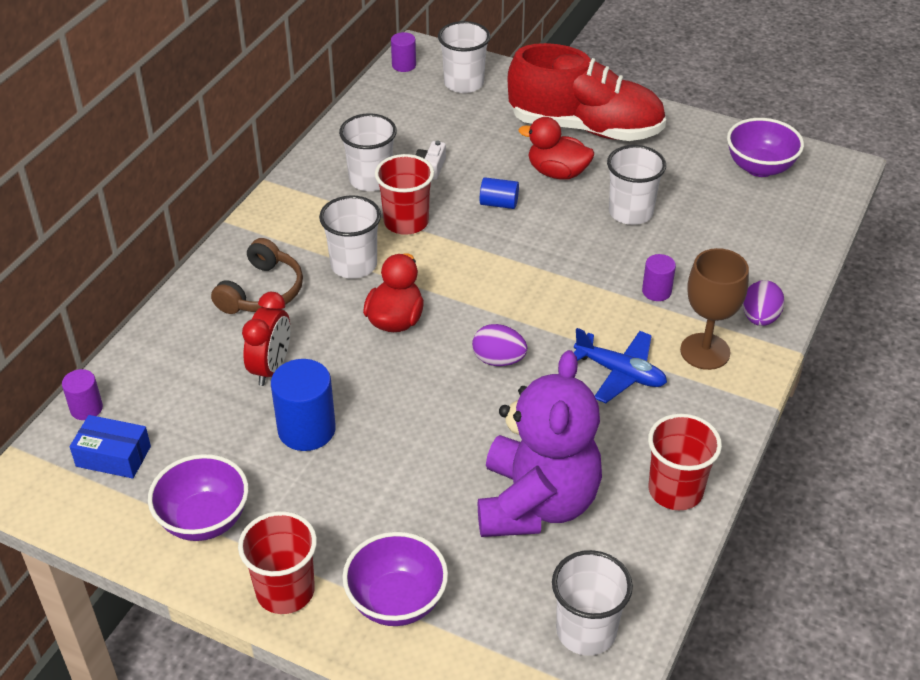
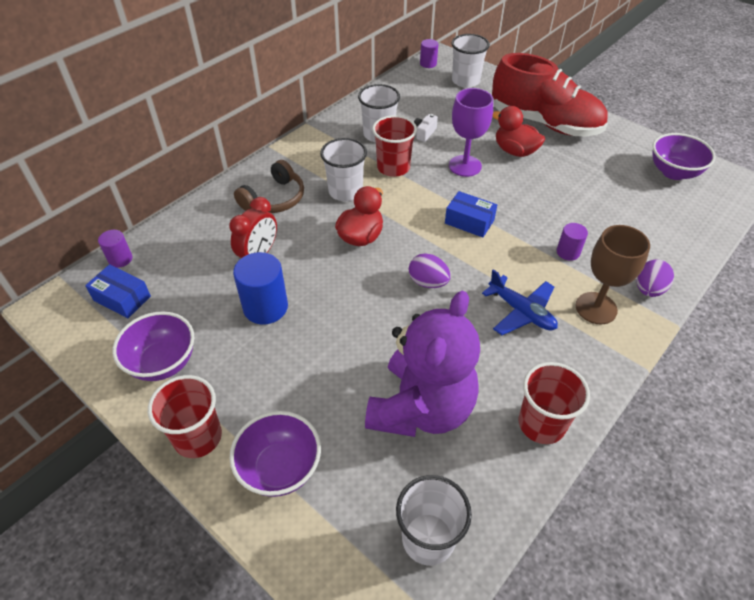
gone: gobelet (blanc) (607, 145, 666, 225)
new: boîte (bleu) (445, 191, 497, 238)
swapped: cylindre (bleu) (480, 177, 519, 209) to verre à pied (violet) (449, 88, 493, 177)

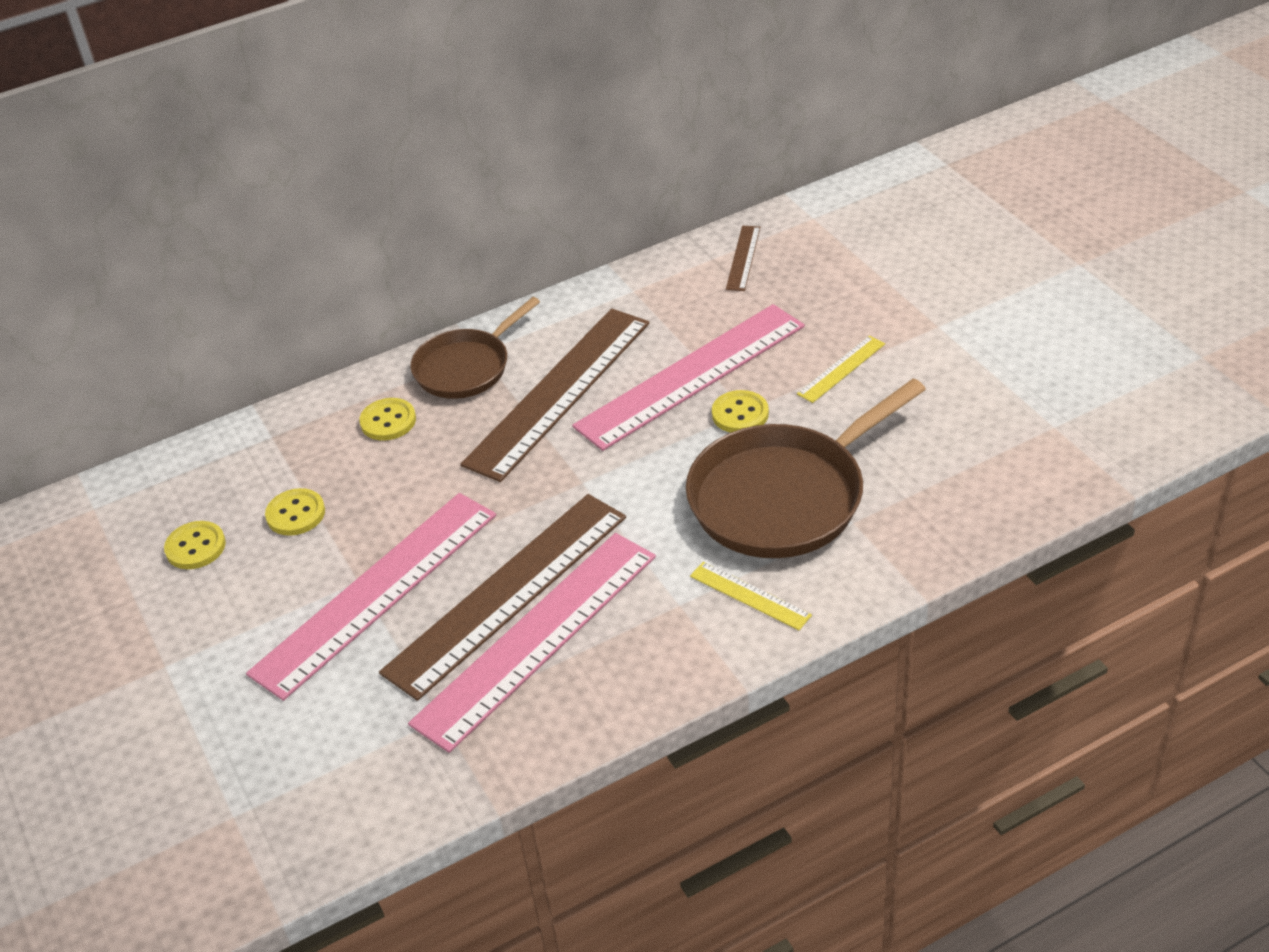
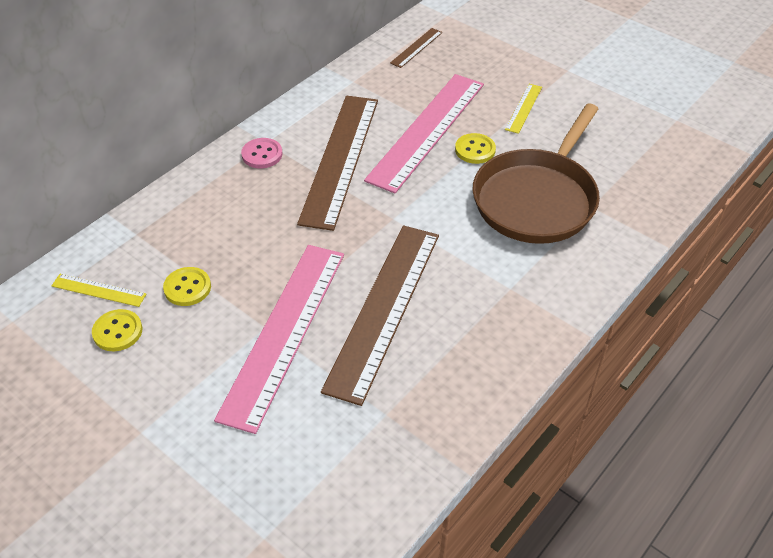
gone: bouton (jaune) (359, 398, 416, 441); règle (rose) (408, 533, 656, 753)
shifted: règle (jaune) (690, 562, 812, 630) to (52, 274, 147, 307)
swapped: poêle (marron) (410, 297, 540, 399) to bouton (rose) (241, 138, 283, 168)
rotated: règle (marron) (726, 226, 761, 291) = (390, 28, 442, 68) 45 degrees clockwise

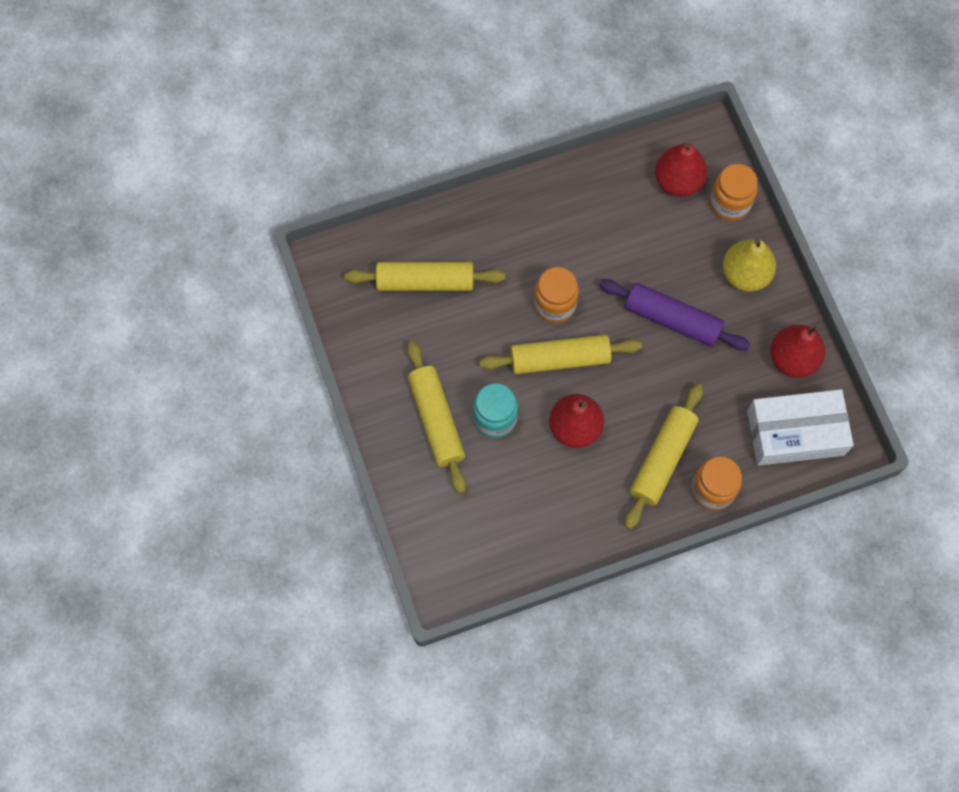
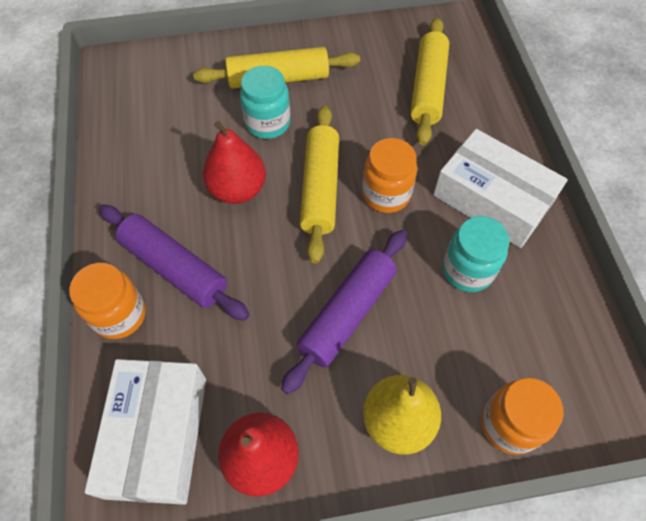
gone: poire (rouge) (655, 142, 707, 197)
new: boîte (blanc) (433, 129, 568, 248); bocal (turquoise) (442, 216, 510, 292)
repainted: rouleau à pâtisserie (jaune) (625, 384, 703, 529) to rouleau à pâtisserie (violet) (99, 205, 250, 321)

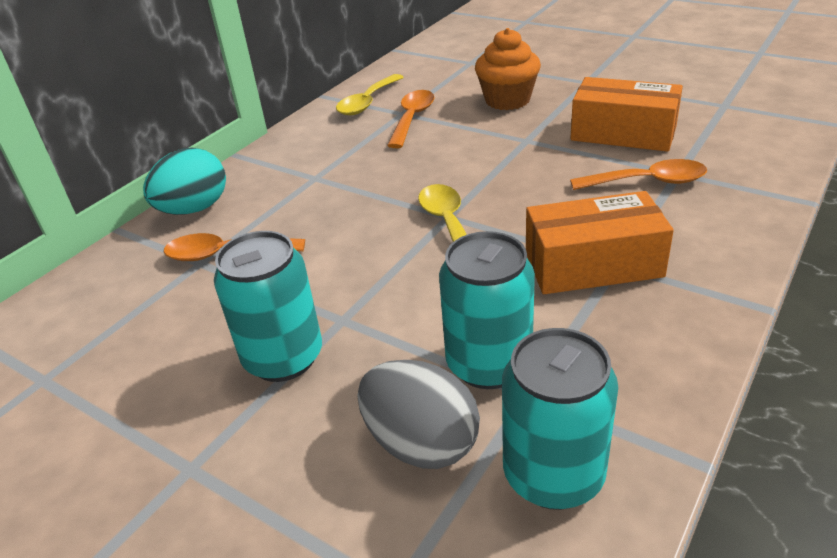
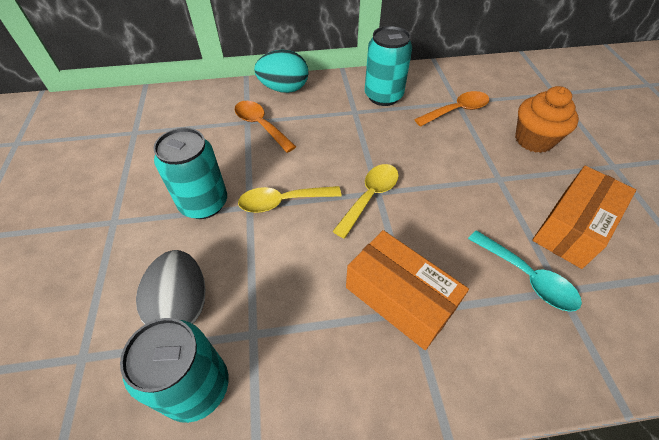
shifted: cuillère (jaune) (336, 74, 404, 115) to (238, 186, 341, 213); canette (turquoise) (439, 231, 535, 389) to (365, 26, 412, 106)
repainted: cuillère (orange) (570, 159, 707, 190) to cuillère (turquoise) (468, 230, 582, 312)
rotated: boîte (orange) (570, 77, 683, 152) = (532, 166, 636, 269) 60 degrees clockwise

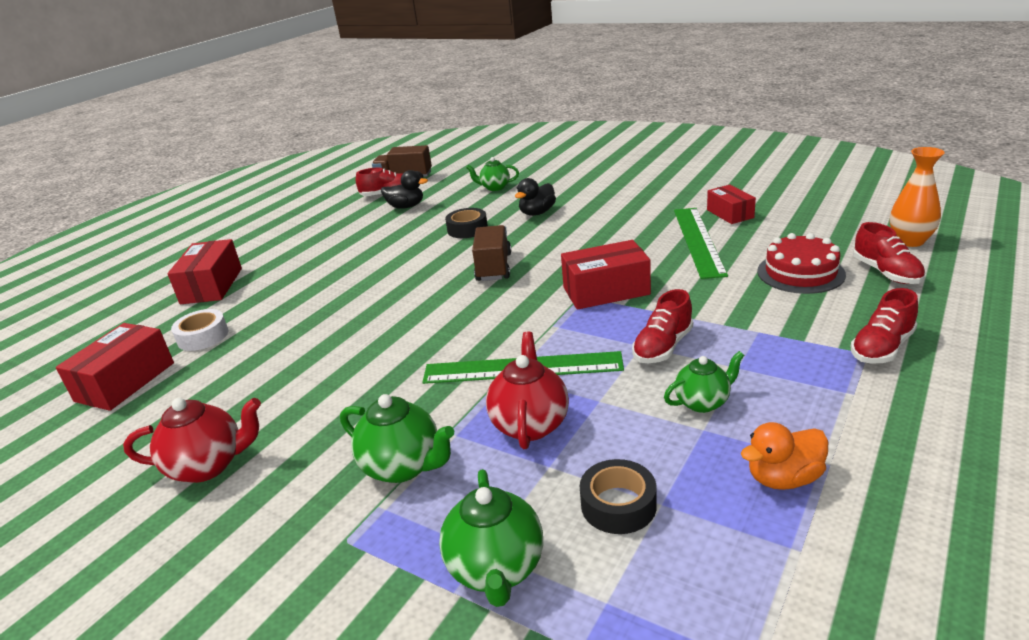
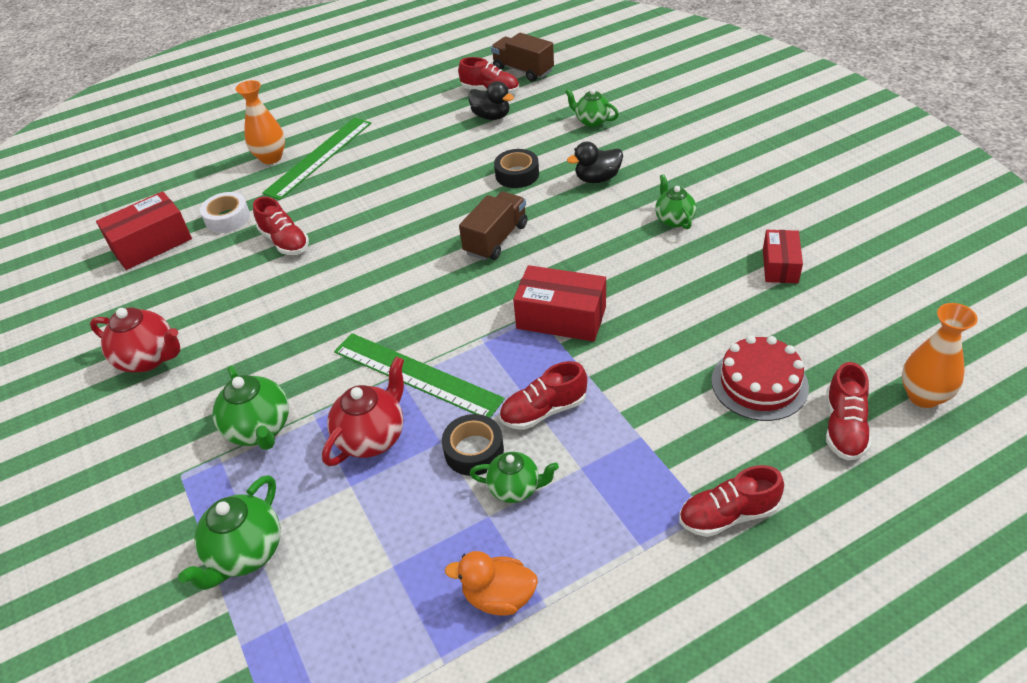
new: chaussure (rouge) (253, 197, 309, 255); théière (vert) (655, 174, 696, 229)
shifted: ruban adhésif (noir) (580, 459, 657, 534) to (442, 414, 504, 476); règle (vert) (674, 208, 728, 279) to (262, 117, 371, 200)
swapped: boîte (rouge) (167, 239, 242, 304) to vase (orange) (235, 80, 285, 164)

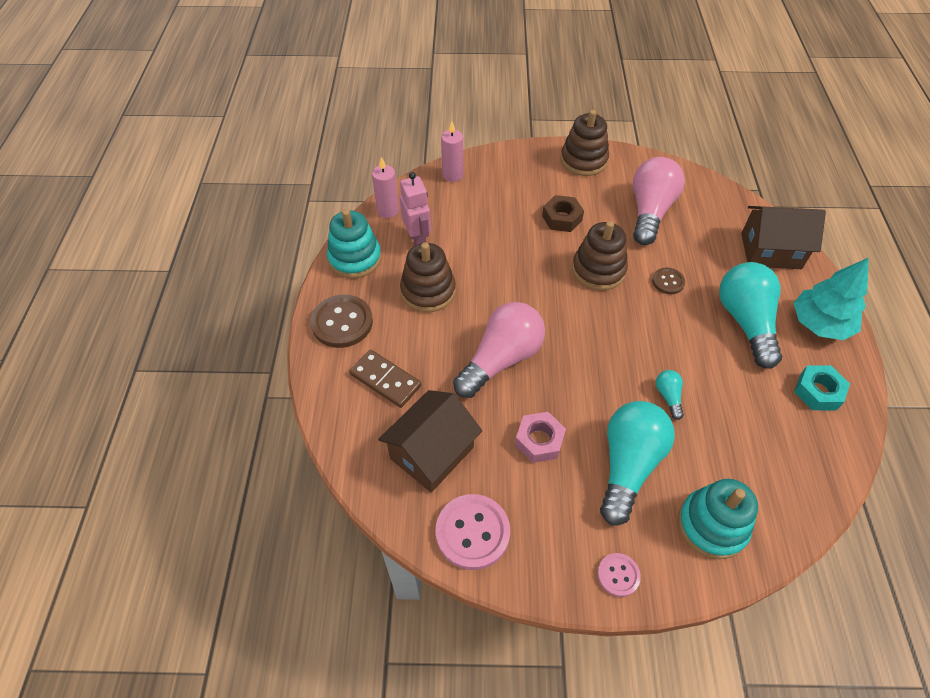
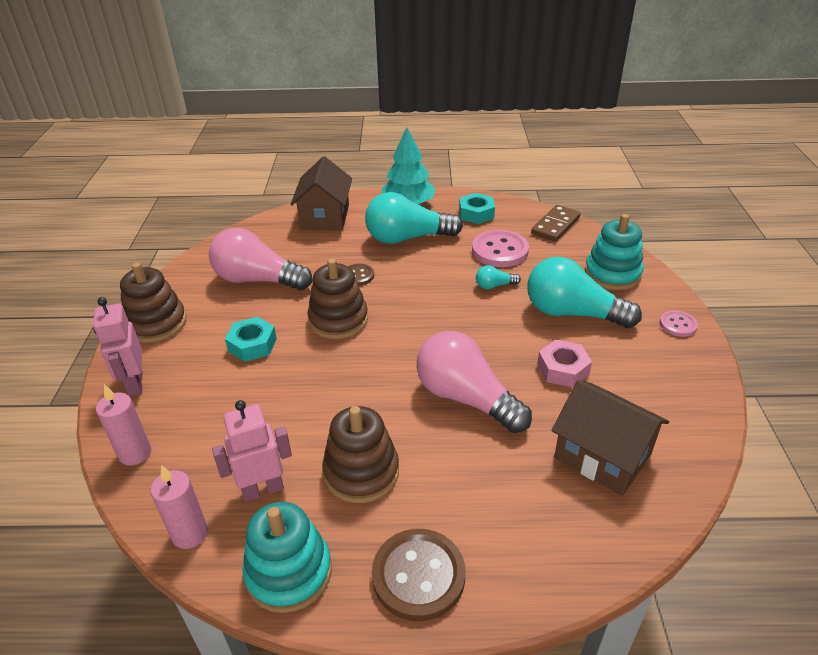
new: robot (rose) (93, 297, 142, 396)
shifted: domino (marron) (350, 350, 421, 408) to (531, 205, 581, 242); bouton (rose) (436, 494, 510, 570) to (472, 230, 529, 267)
repainted: écrou (marron) (542, 195, 584, 232) to écrou (turquoise) (225, 317, 277, 362)

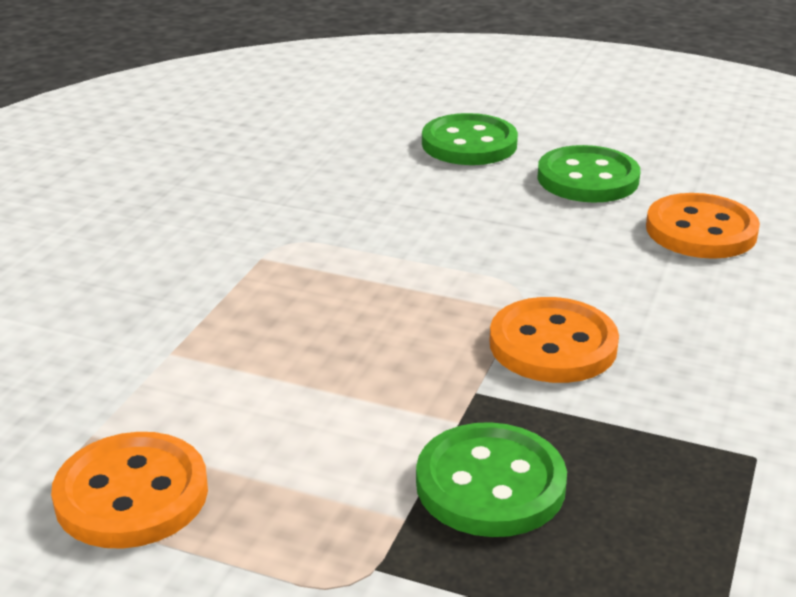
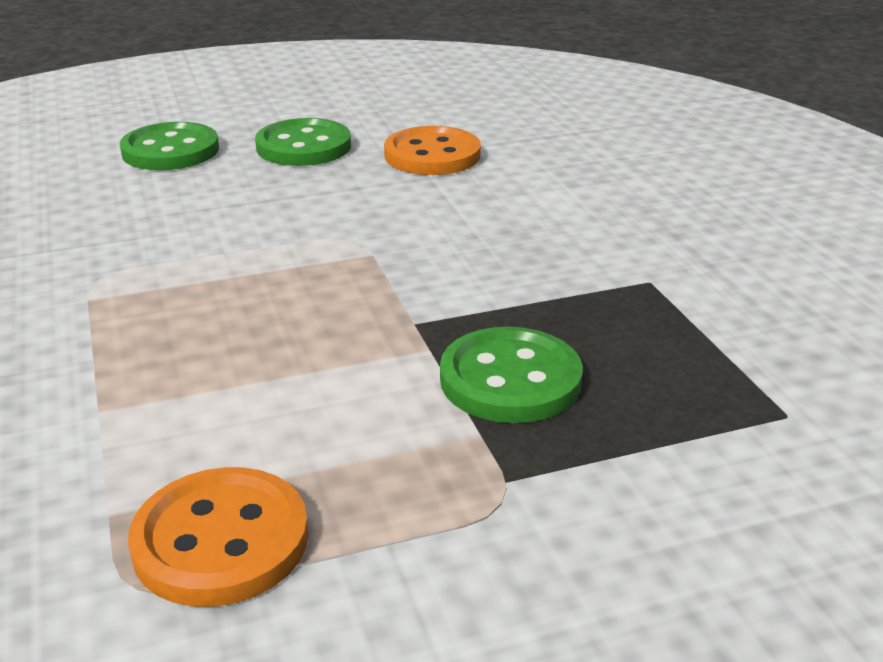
gone: bouton (orange) (489, 297, 619, 383)

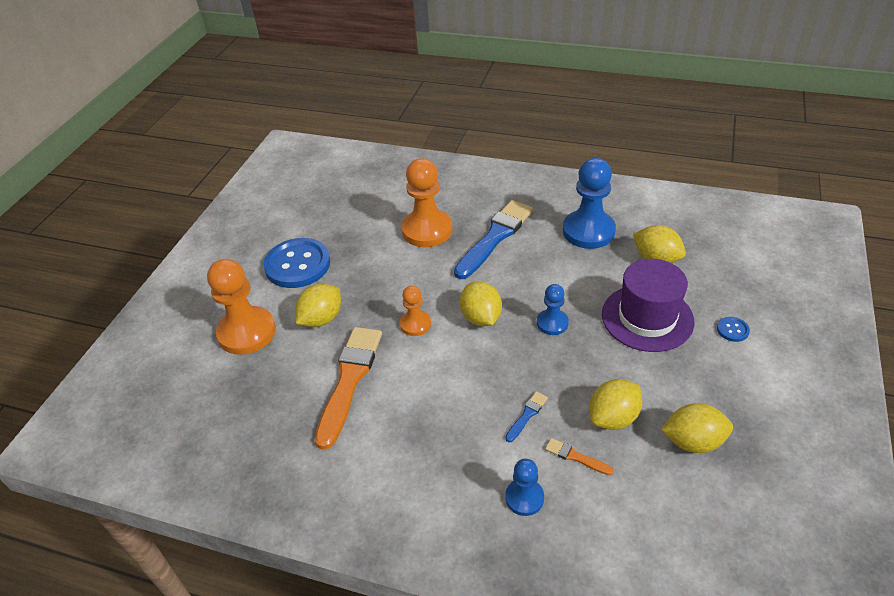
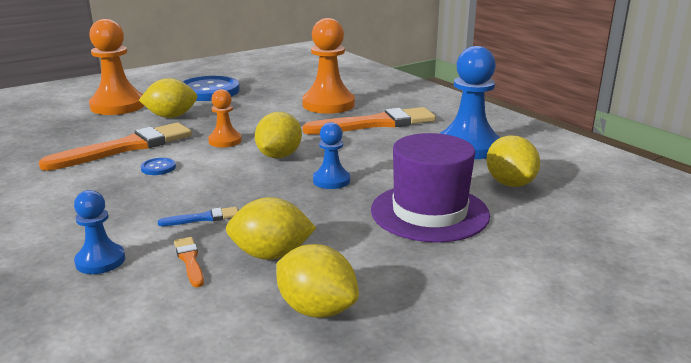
shifted: bouton (bleu) (717, 317, 750, 342) to (141, 158, 176, 175)
repainted: pinceau (bleu) (454, 200, 533, 279) to pinceau (orange) (303, 107, 436, 134)

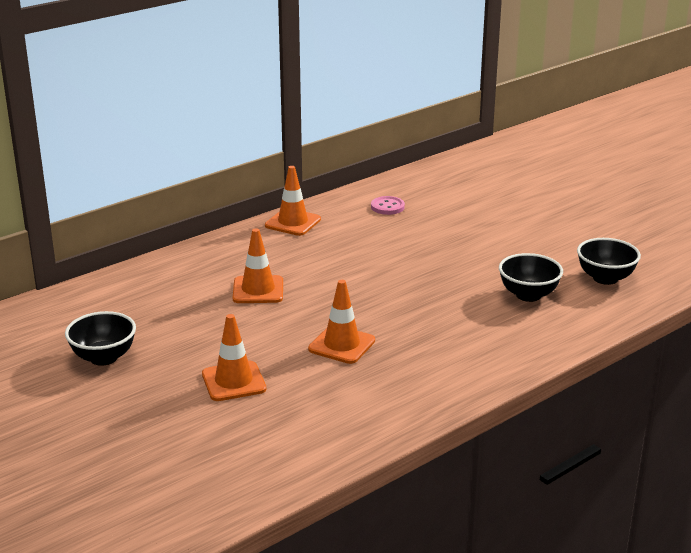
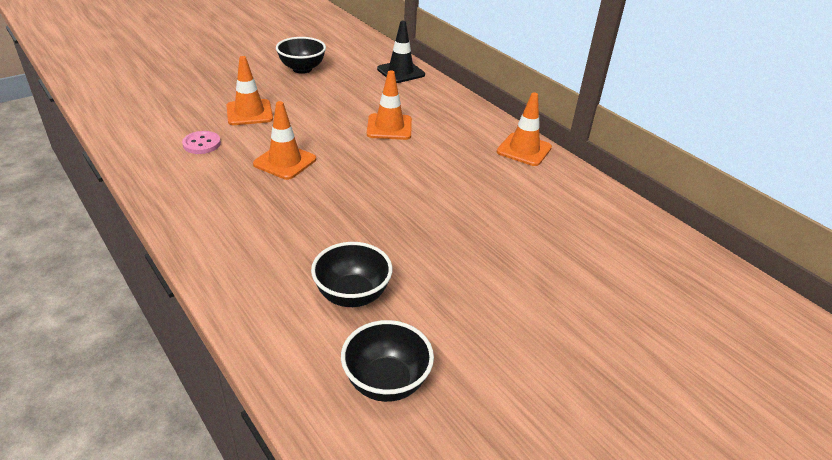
new: cône de chantier (noir) (377, 21, 425, 83)
shifted: bouton (rose) (371, 196, 405, 215) to (182, 131, 221, 154)

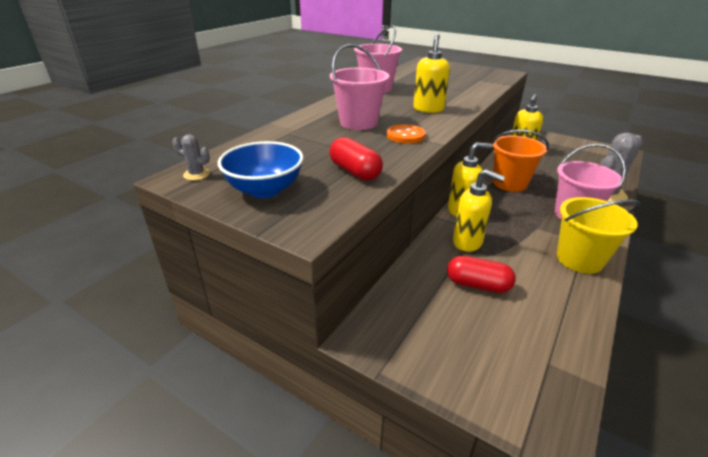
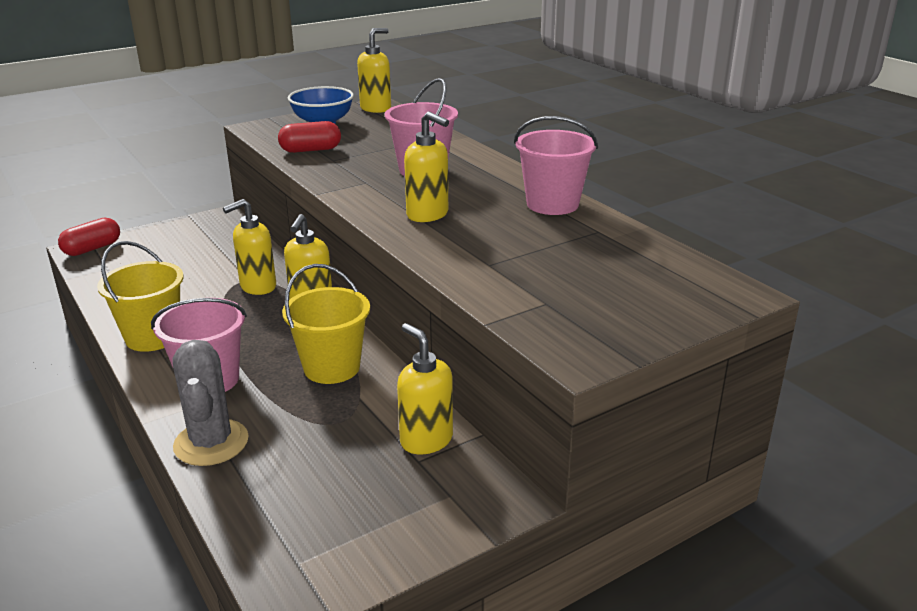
gone: bouton (orange) (387, 124, 426, 144)
shifted: gélule (rouge) (447, 256, 516, 293) to (58, 218, 120, 256)
swapped: cactus (gris) (172, 135, 210, 180) to distributeur de savon (jaune) (357, 28, 391, 113)
repainted: seau (orange) (491, 130, 549, 192) to seau (jaune) (282, 264, 370, 384)

